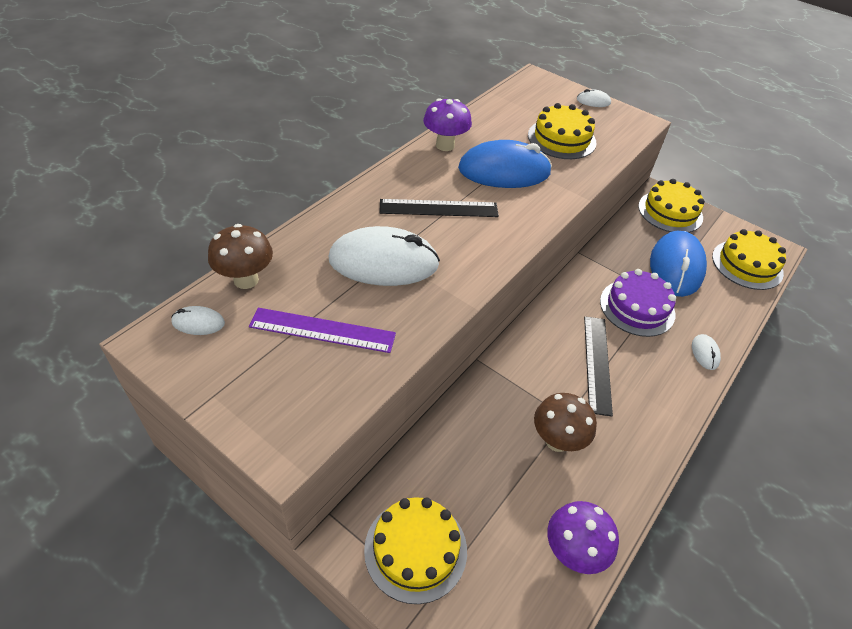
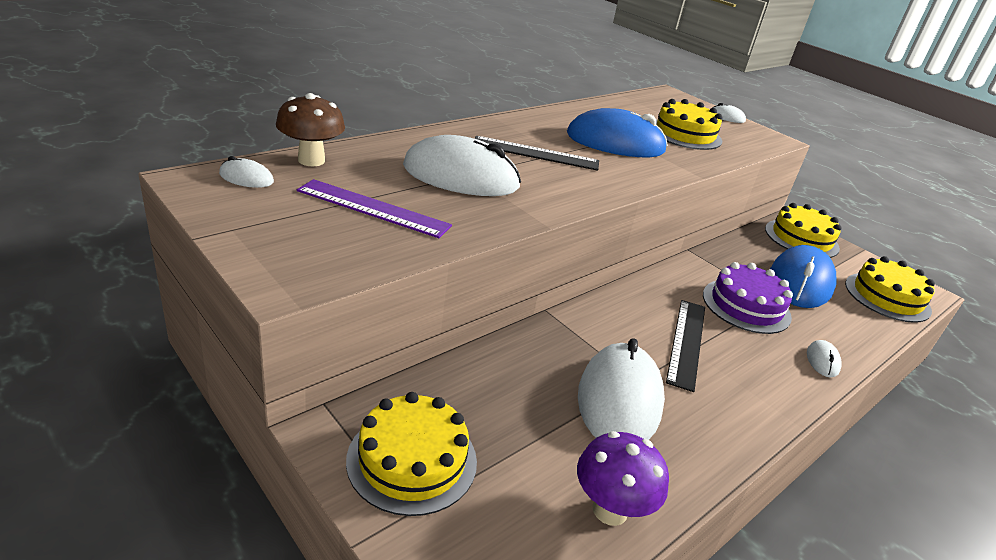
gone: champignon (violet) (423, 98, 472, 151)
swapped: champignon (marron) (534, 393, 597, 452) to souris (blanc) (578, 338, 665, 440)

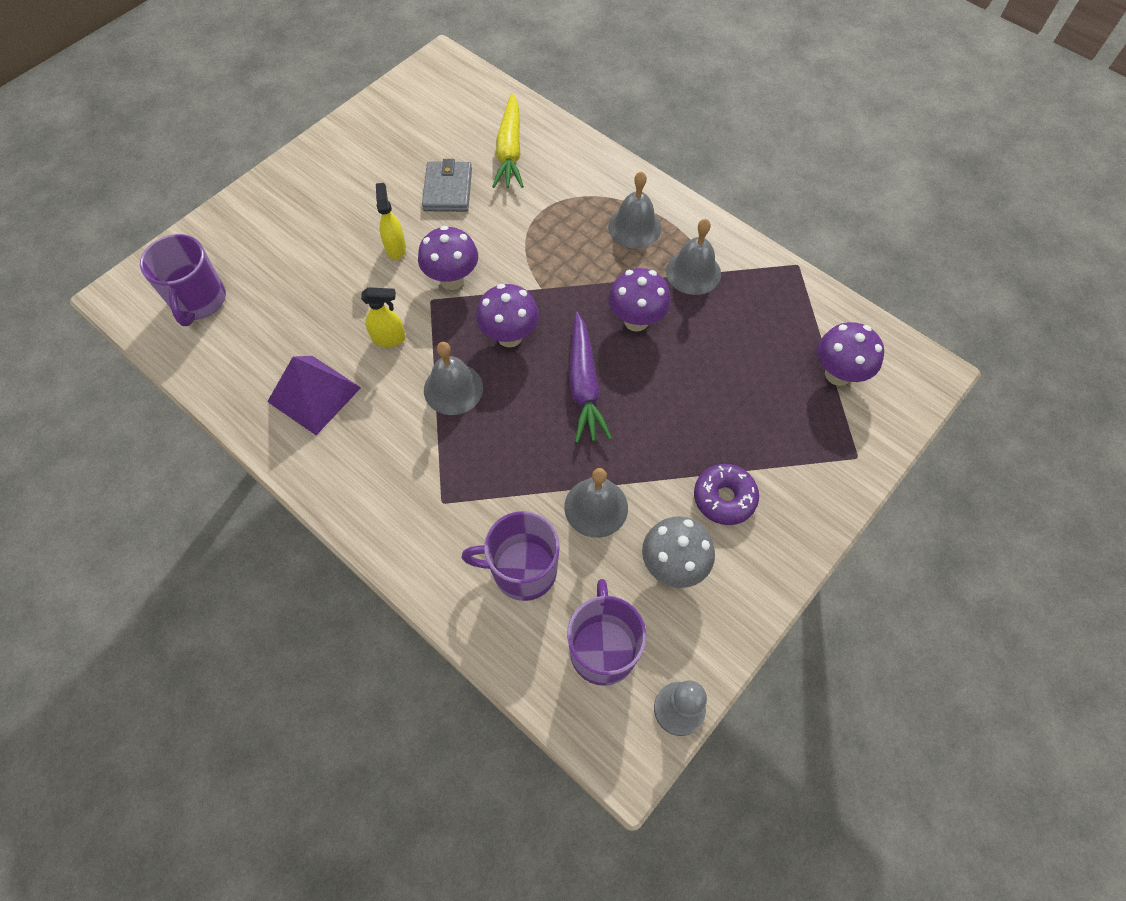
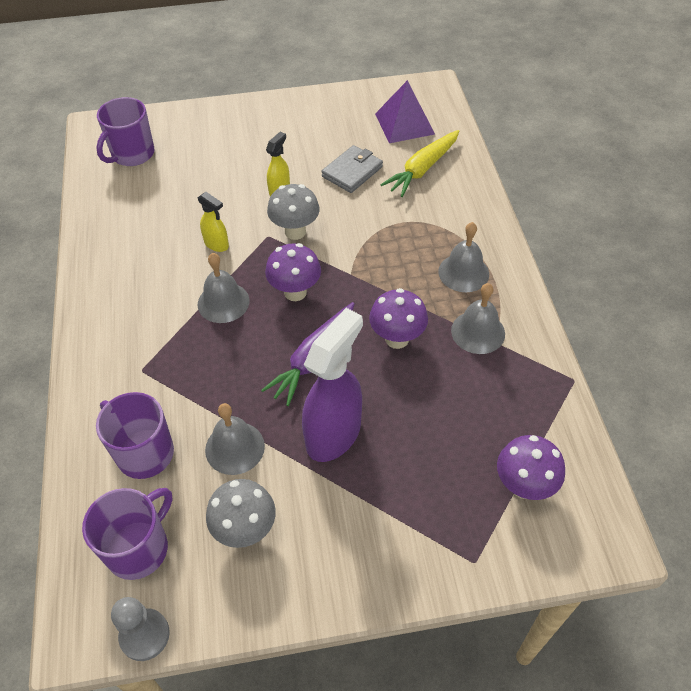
gone: beignet (violet) (694, 464, 759, 525)
new: vaporisateur (violet) (302, 308, 363, 462)
shifted: pyramide (violet) (267, 356, 361, 435) to (375, 80, 435, 143)
repainted: champignon (violet) (418, 226, 478, 290) to champignon (gris) (267, 184, 320, 240)

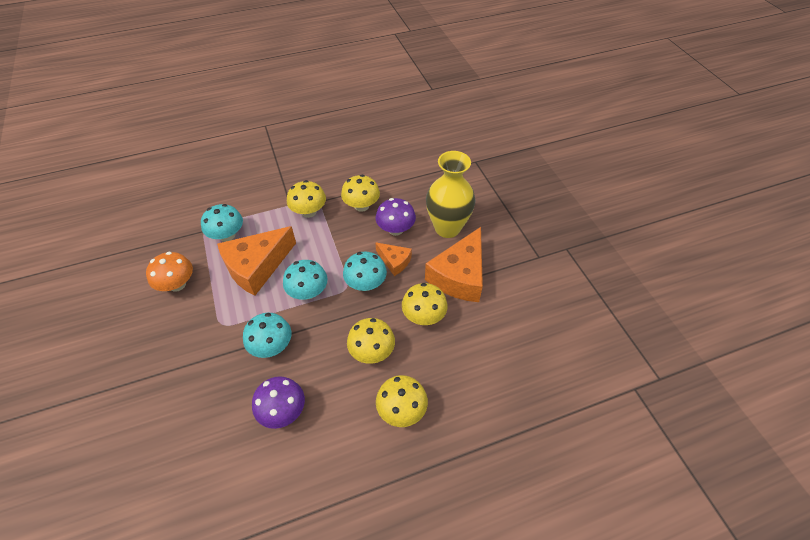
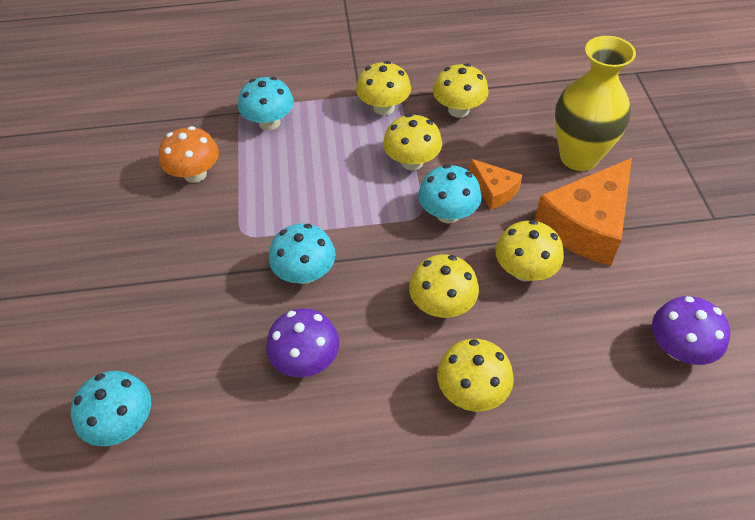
gone: fromage (orange) (217, 226, 296, 296)
new: champignon (jaune) (383, 114, 442, 170)
shifted: champignon (turquoise) (283, 260, 328, 300) to (71, 371, 151, 446); champignon (violet) (376, 198, 416, 236) to (652, 296, 730, 365)

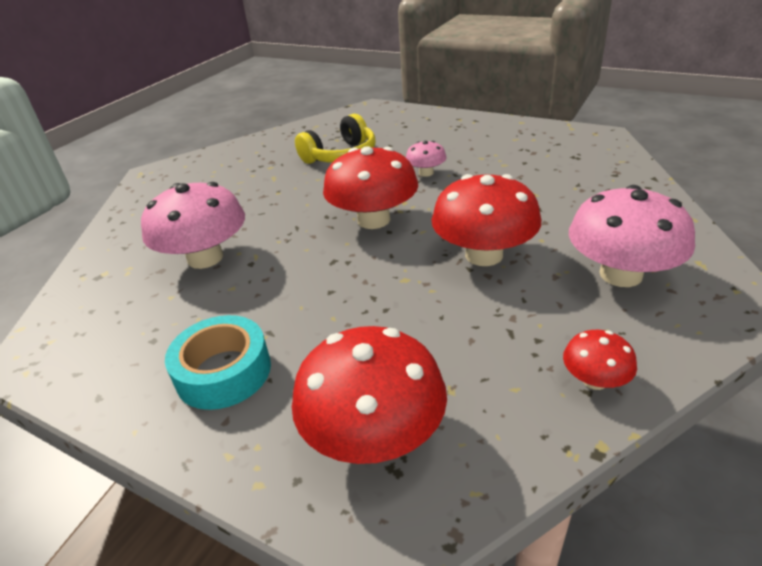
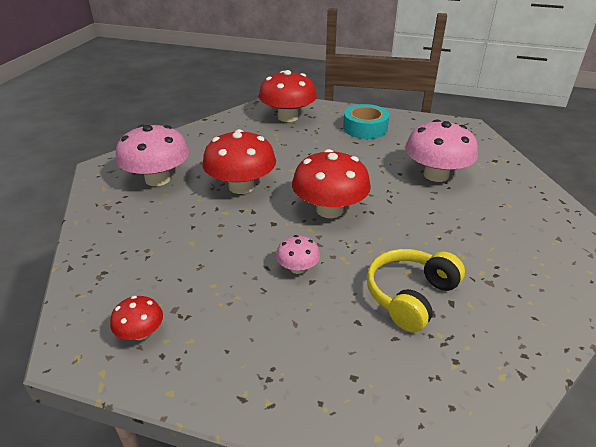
shifted: champignon (rouge) (563, 330, 637, 390) to (110, 296, 163, 340)

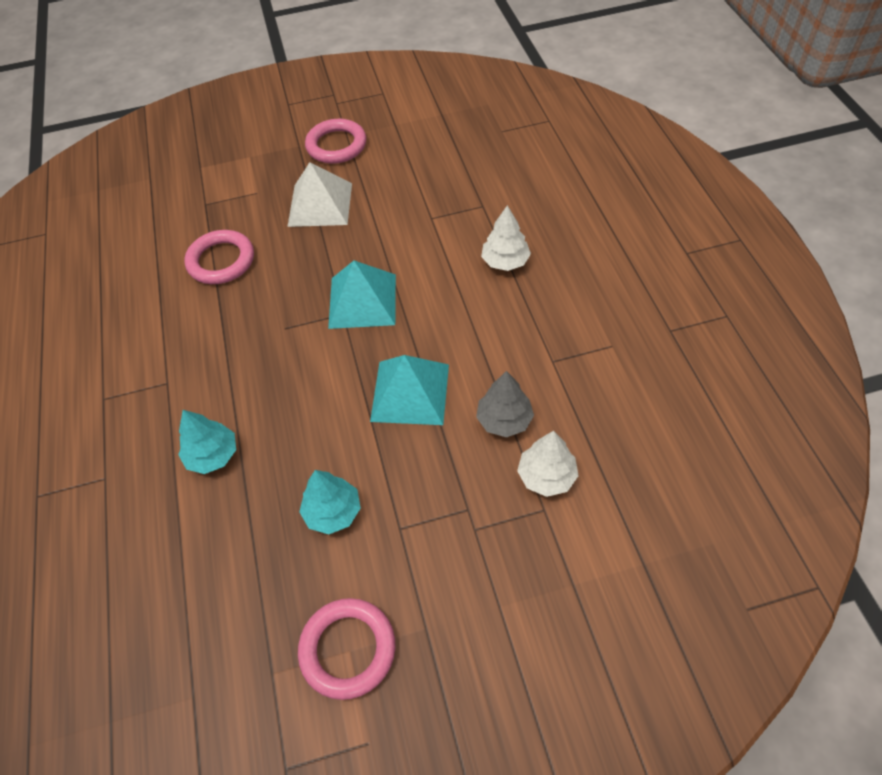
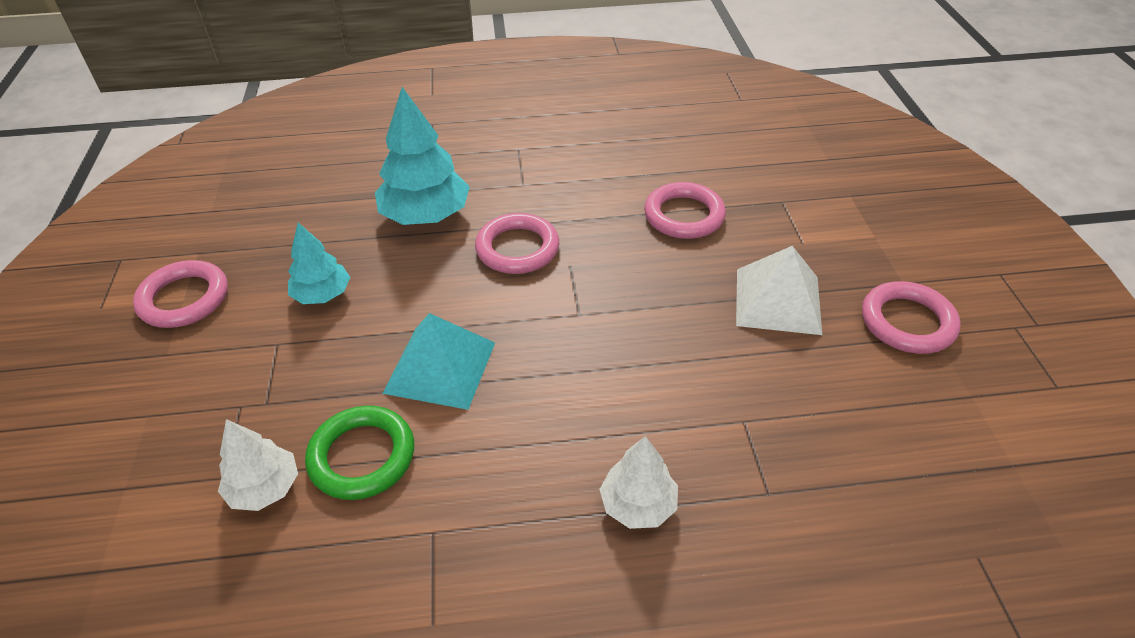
gone: pyramide (turquoise) (328, 260, 396, 329)
new: anneau (rose) (475, 213, 559, 274)
swapped: arbre (gris) (476, 371, 534, 437) to anneau (vert) (305, 406, 414, 500)
scaled: arbre (turquoise) (178, 410, 236, 474) = (375, 87, 470, 225) x1.69

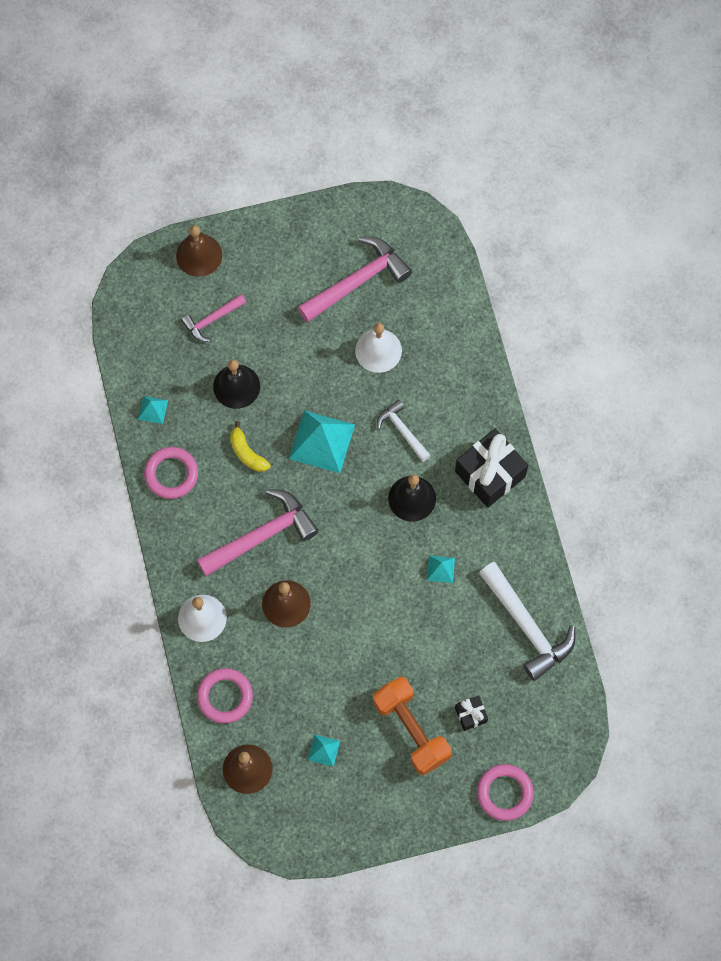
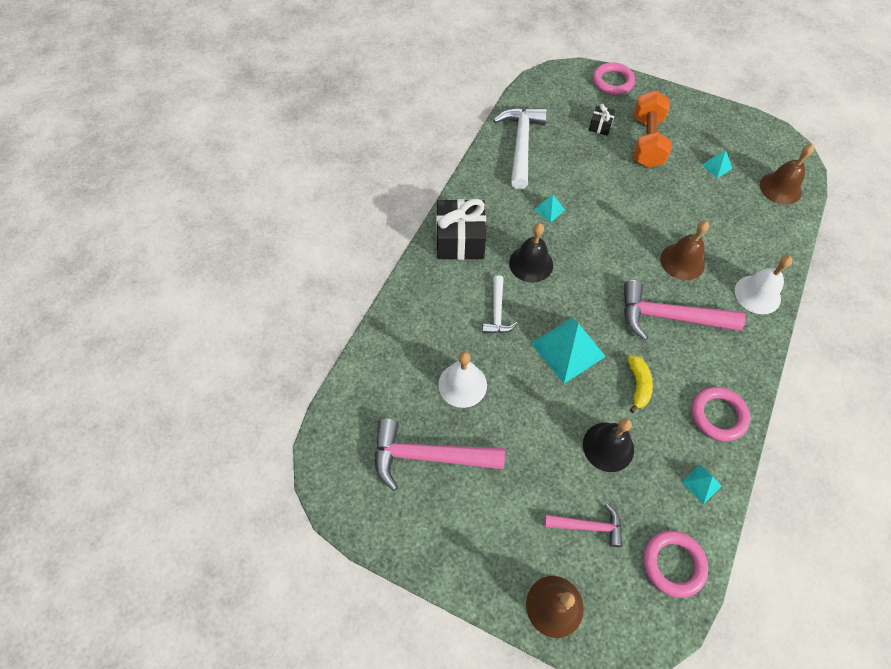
shifted: anneau (rose) (197, 668, 253, 724) to (643, 530, 708, 598)

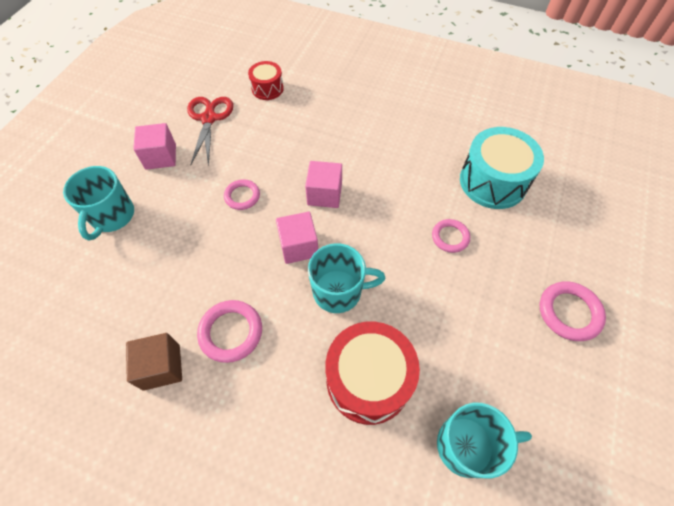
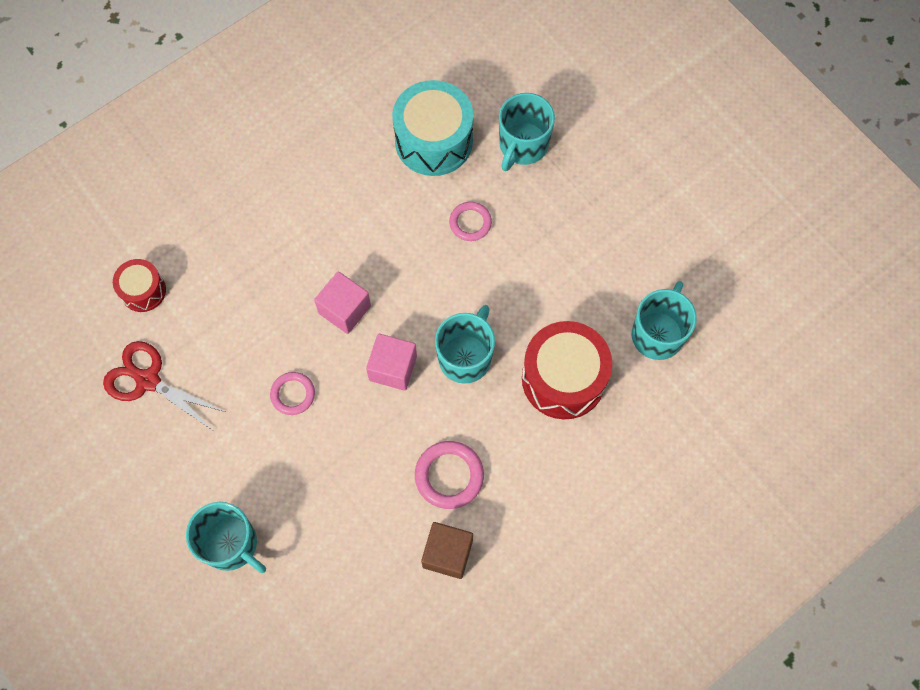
gone: cube (rose) (133, 123, 176, 170); anneau (rose) (540, 281, 606, 341)
new: tasse (turquoise) (499, 93, 555, 171)

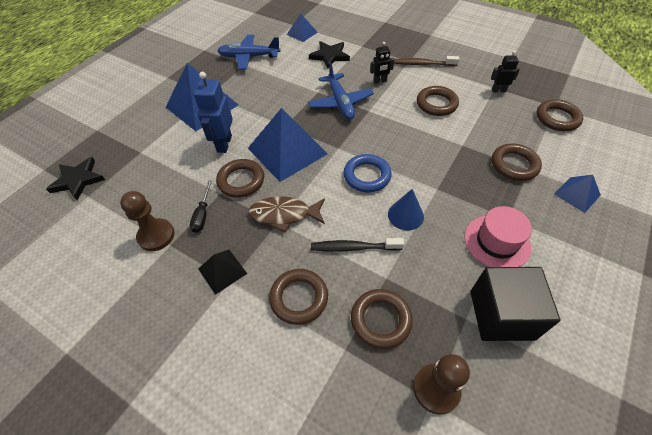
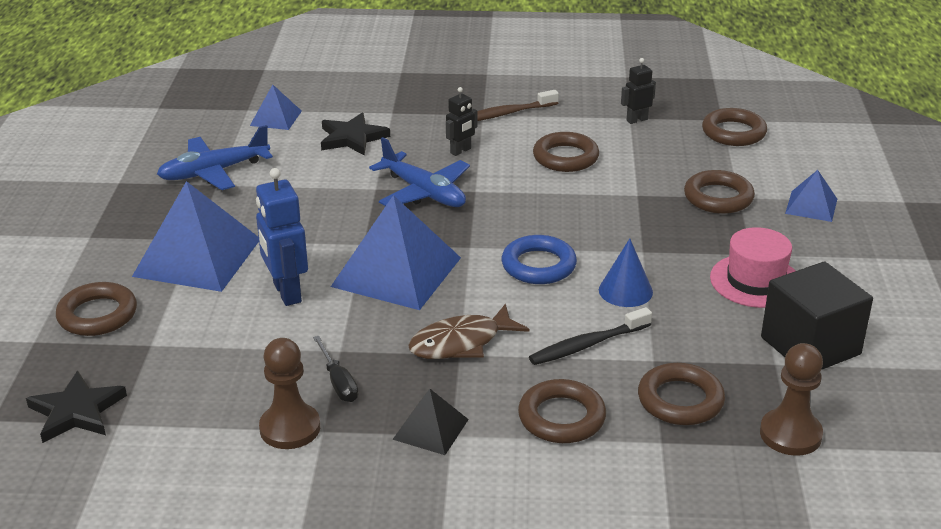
shifted: anneau (marron) (216, 159, 264, 198) to (56, 282, 137, 336)

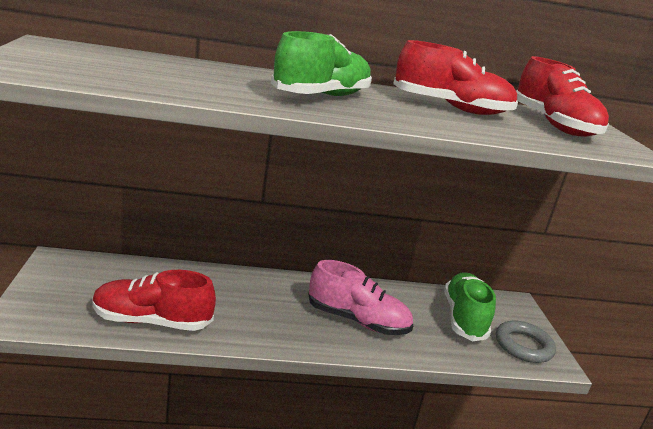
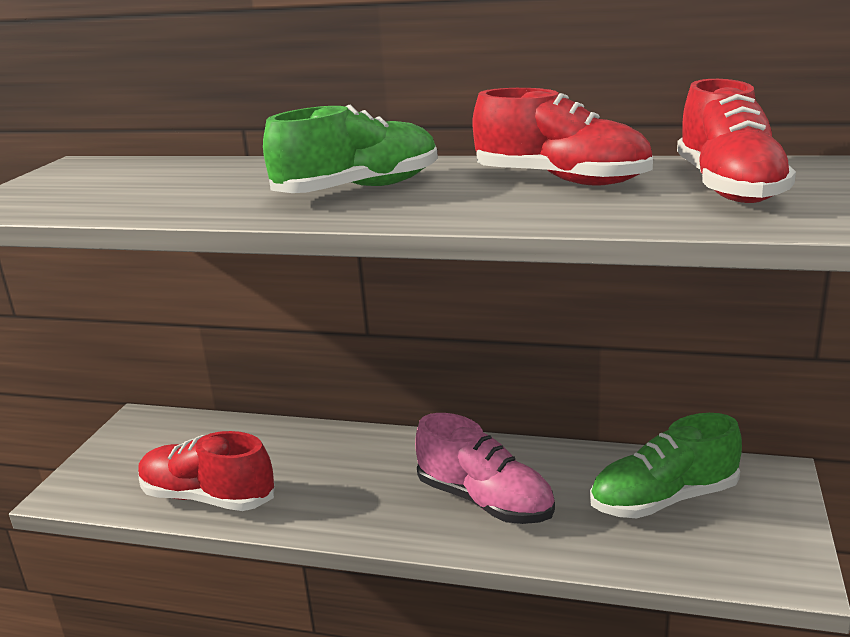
gone: anneau (gris) (496, 320, 556, 363)
rotated: chaussure (vert) (444, 272, 496, 341) = (590, 413, 742, 518) 135 degrees counterclockwise

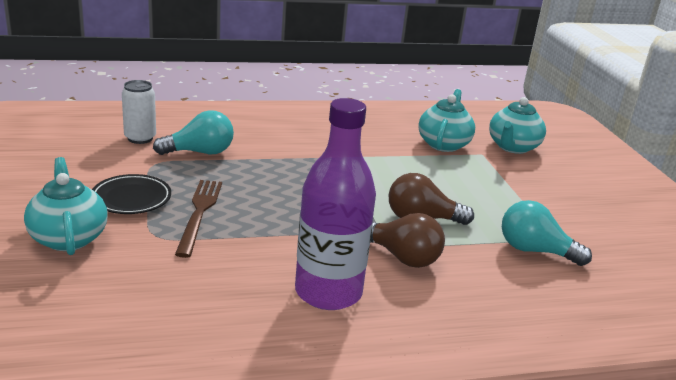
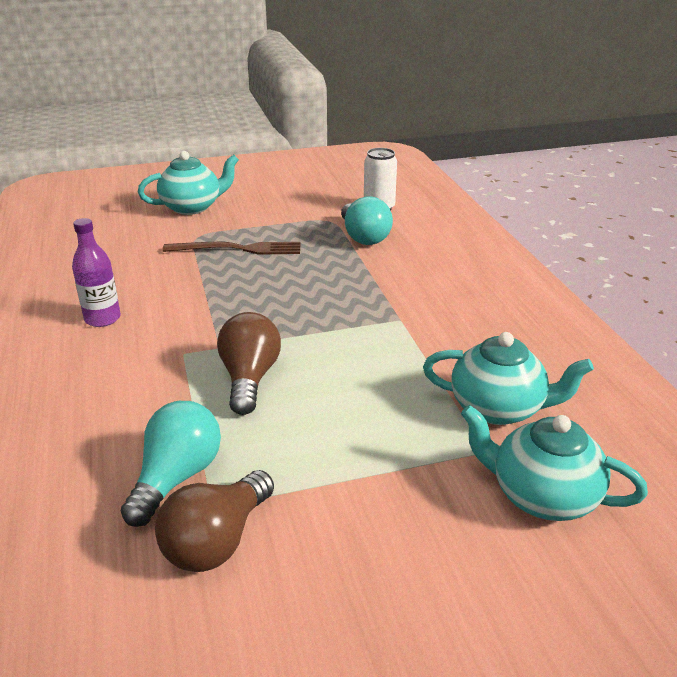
gone: assiette (noir) (92, 174, 171, 214)
shifted: ampoule (marron) (370, 213, 445, 268) to (155, 470, 274, 572)
scaled: bouteille (violet) (295, 98, 376, 310) = (72, 218, 121, 327) x0.54

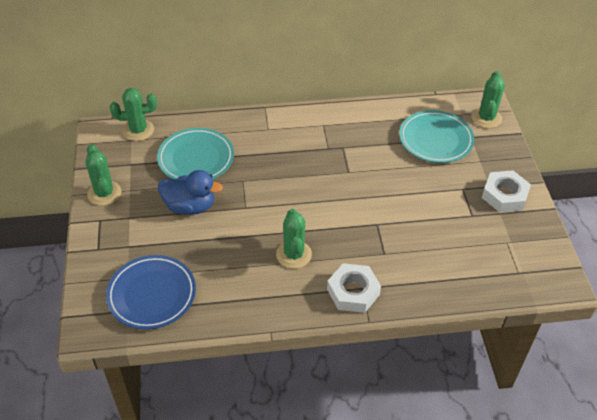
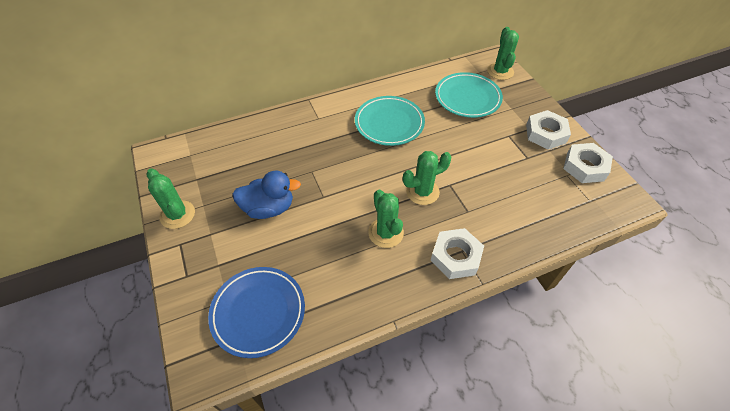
new: écrou (blanc) (563, 143, 613, 183)
shifted: cactus (vert) (110, 88, 157, 141) to (403, 151, 451, 205); assiette (turquoise) (157, 128, 234, 180) to (355, 96, 425, 146)

